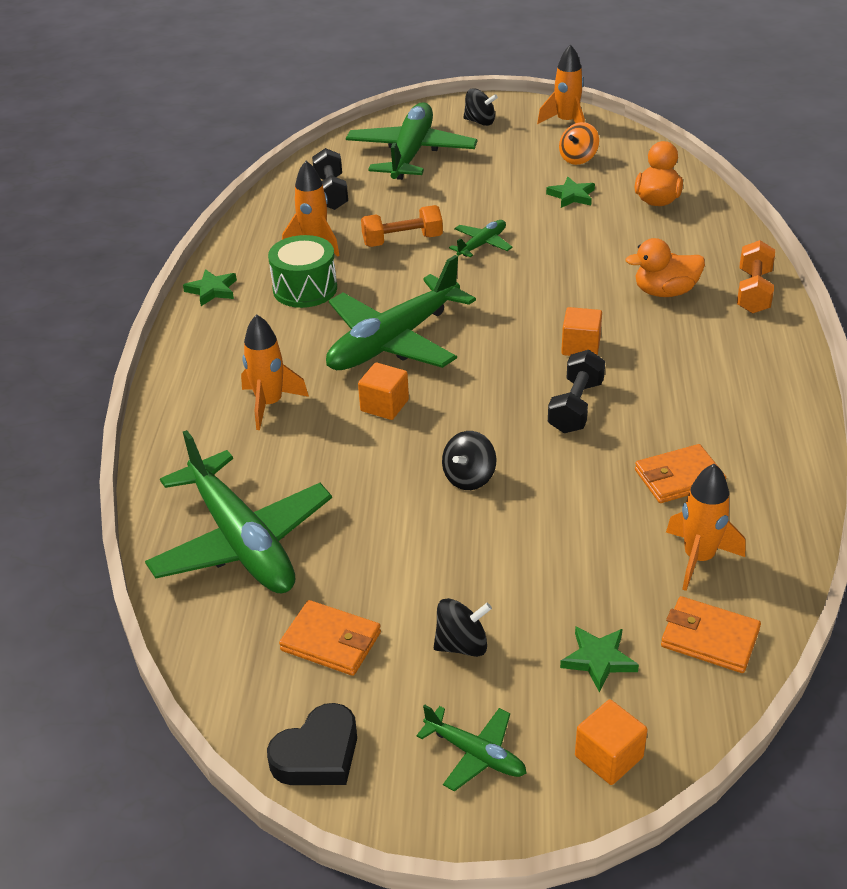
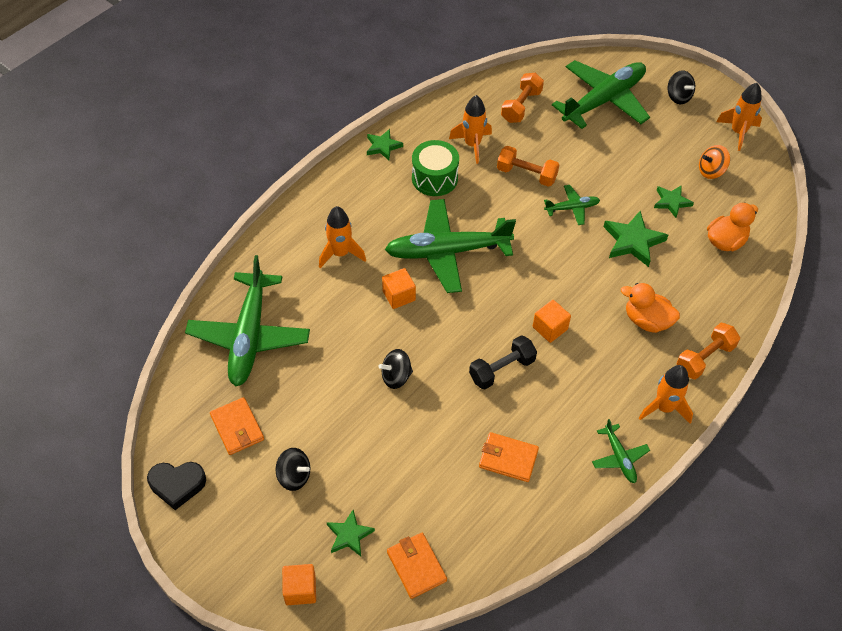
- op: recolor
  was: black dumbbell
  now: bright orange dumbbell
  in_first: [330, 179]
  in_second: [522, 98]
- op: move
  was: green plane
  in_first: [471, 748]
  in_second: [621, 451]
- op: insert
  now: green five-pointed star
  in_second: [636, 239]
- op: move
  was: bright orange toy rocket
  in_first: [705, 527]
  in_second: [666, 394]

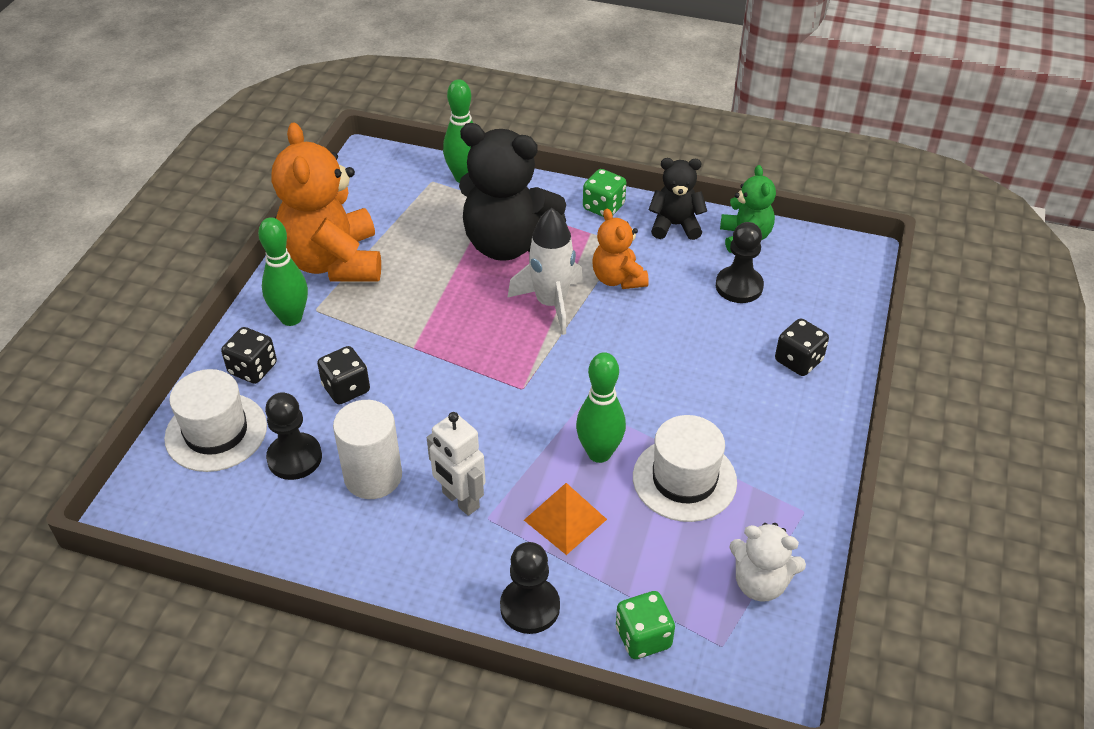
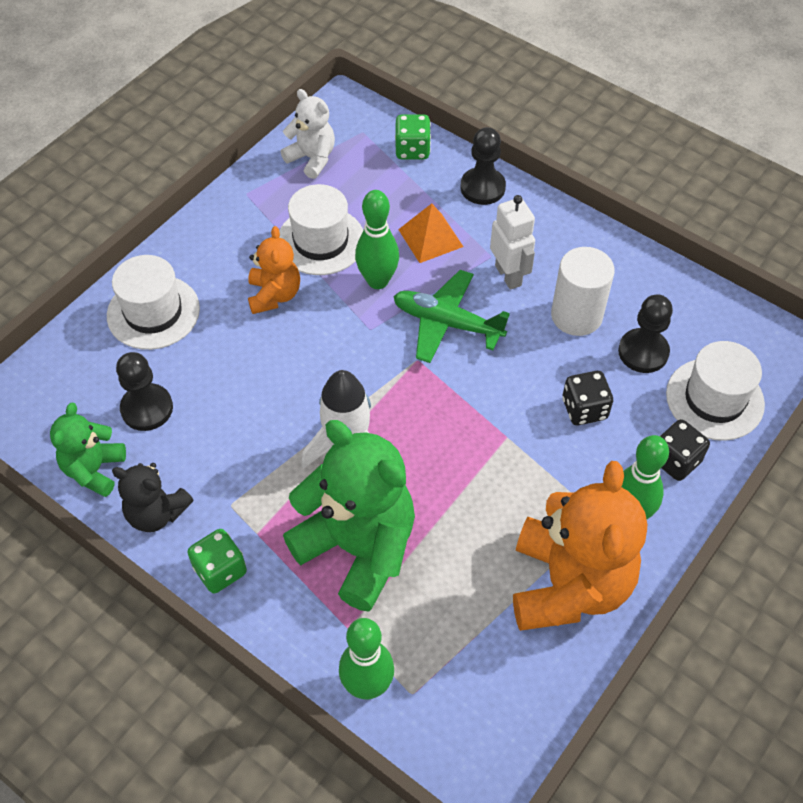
- op: replace
  was: black game die
  now: pure white tall hat
  in_first: [802, 347]
  in_second: [153, 302]
- op: move
  was: bright orange teddy bear
  in_first: [621, 249]
  in_second: [274, 270]
- op: recolor
  was: black teddy bear
  now: green teddy bear
  in_first: [512, 192]
  in_second: [349, 515]
- op: insert
  now: green plane
  in_second: [451, 316]

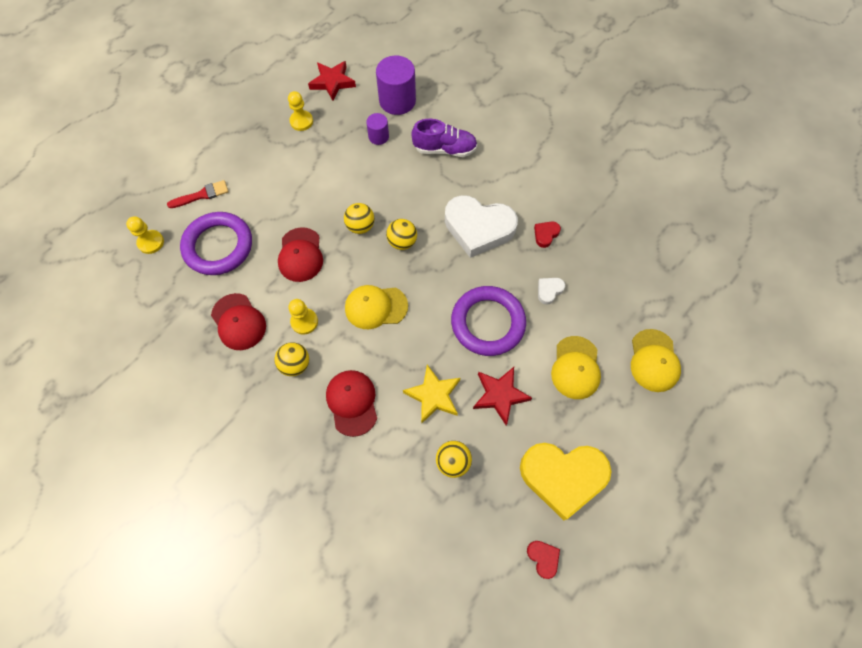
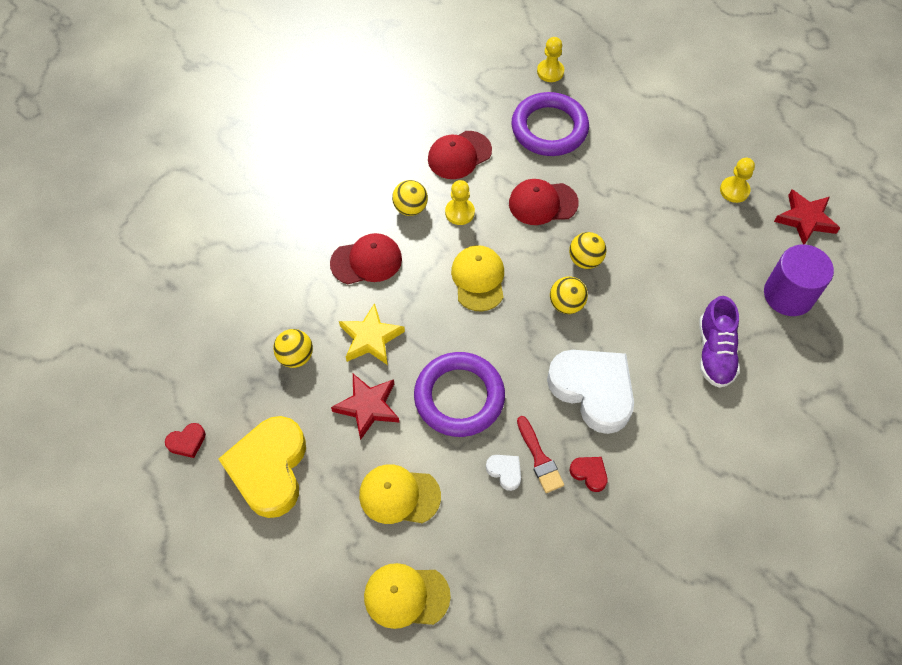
- op: move
  was: scarlet brush
  in_first: [197, 194]
  in_second: [540, 454]
- op: rotate
  was: pure white heart shape
  in_first: [481, 226]
  in_second: [590, 392]
  clockwise: 120
- op: delete
  was: purple solid cylinder
  in_first: [377, 129]

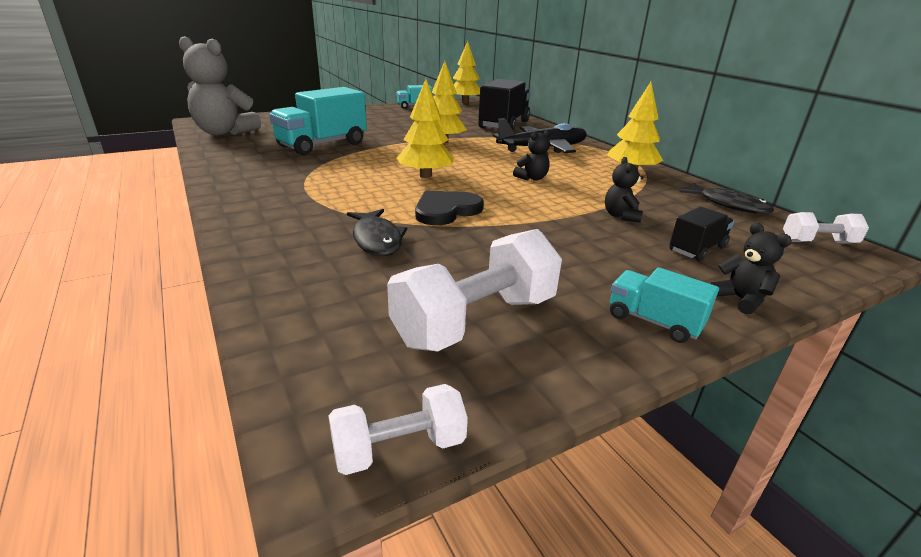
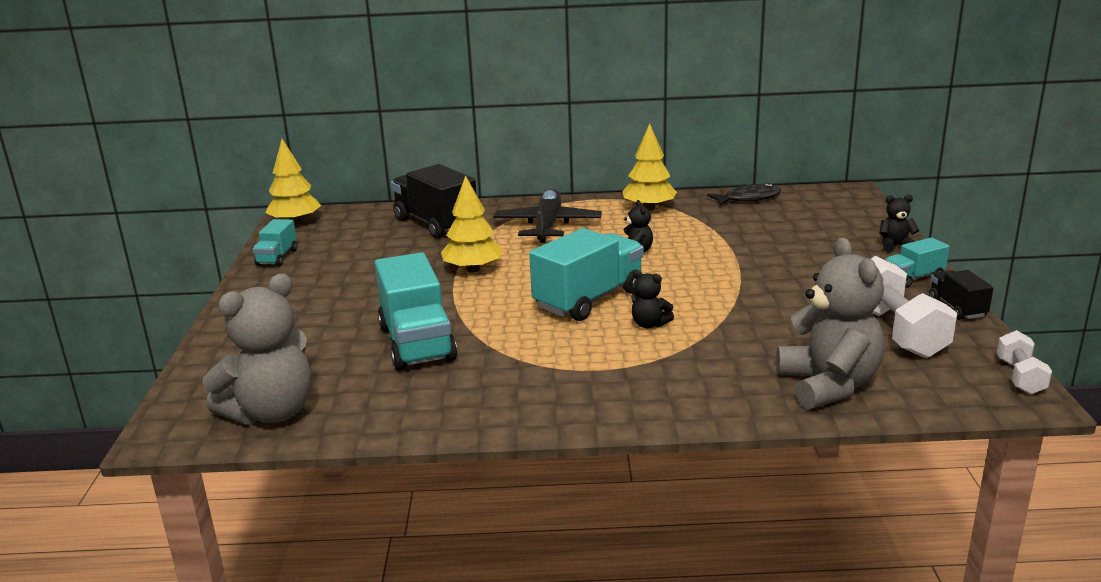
- op: replace
  was: bright yellow tree
  now: teal lorry
  in_first: [425, 128]
  in_second: [586, 274]
- op: move
  was: black teddy bear
  in_first: [624, 190]
  in_second: [652, 299]
- op: insert
  now: grey teddy bear
  in_second: [830, 323]
- op: move
  was: black lorry
  in_first: [701, 234]
  in_second: [961, 295]
- op: delete
  was: black fish
  in_first: [377, 232]
- op: delete
  was: black heart shape
  in_first: [449, 208]
- op: delete
  was: pure white dumbbell
  in_first: [826, 228]

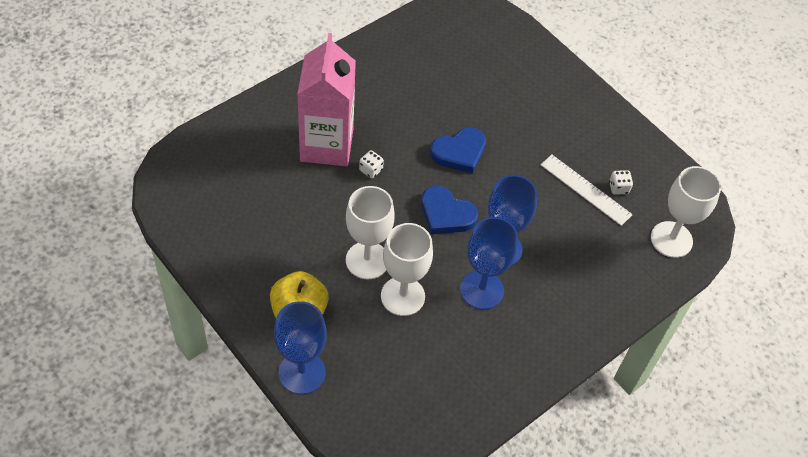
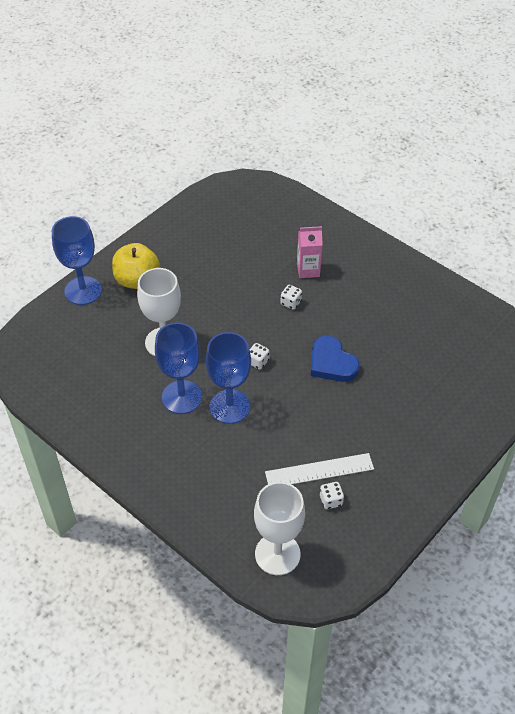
- op: replace
  was: blue heart shape
  now: pure white game die
  in_first: [449, 210]
  in_second: [259, 356]
- op: rotate
  was: pure white straightedge
  in_first: [586, 190]
  in_second: [319, 468]
  clockwise: 45
- op: resize
  was: pink milk carton
  in_first: [326, 100]
  in_second: [310, 252]
  ratio: 0.49
- op: delete
  was: pure white chalice
  in_first: [370, 233]

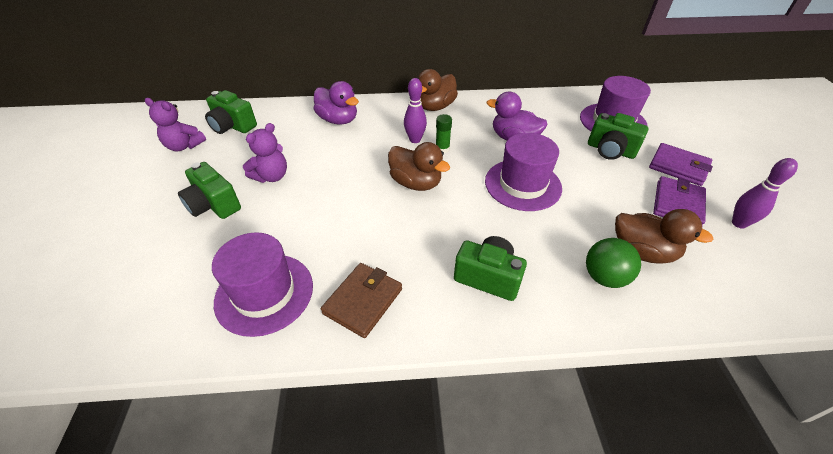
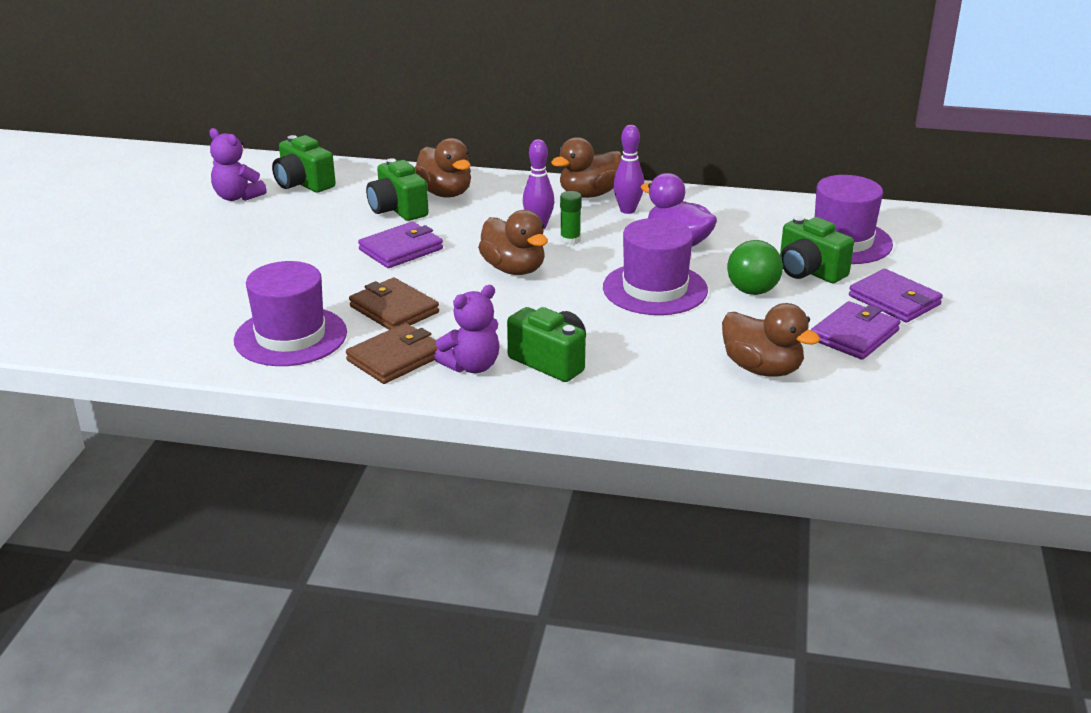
- op: insert
  now: dark brown billfold
  in_second: [394, 304]
- op: insert
  now: purple billfold
  in_second: [400, 245]
- op: move
  was: green photo camera
  in_first: [209, 190]
  in_second: [397, 189]
- op: recolor
  was: purple toy duck
  now: dark brown toy duck
  in_first: [336, 103]
  in_second: [442, 167]
- op: move
  was: purple teddy bear
  in_first: [265, 153]
  in_second: [466, 329]
- op: move
  was: purple tenpin
  in_first: [765, 193]
  in_second: [628, 169]
- op: move
  was: green ball
  in_first: [613, 263]
  in_second: [755, 267]

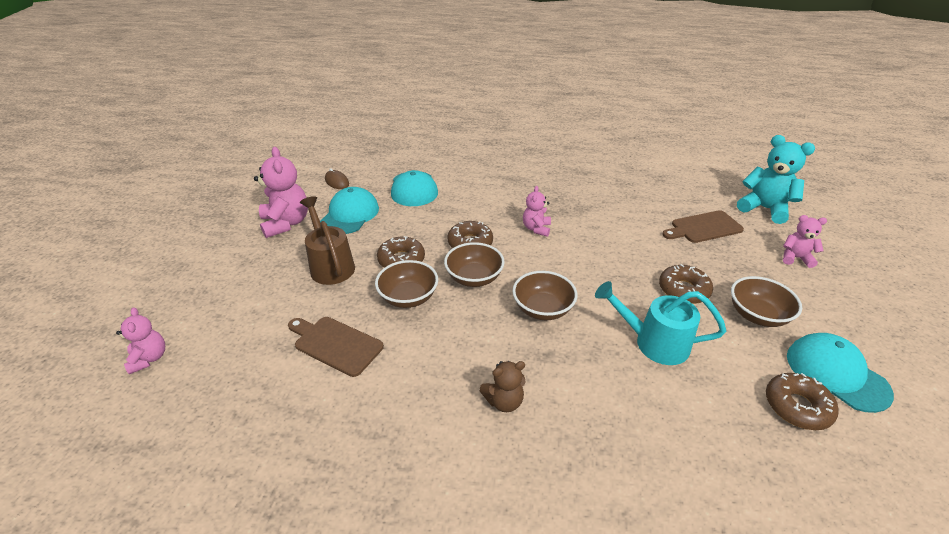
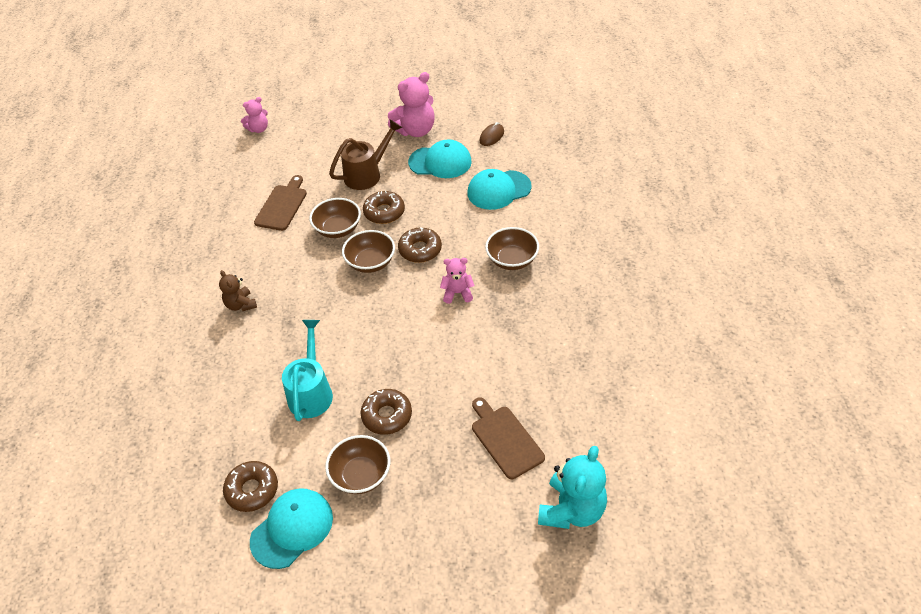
- op: move
  was: dark brown serving bowl
  in_first: [545, 295]
  in_second: [512, 248]
- op: delete
  was: pink teddy bear
  in_first: [805, 241]

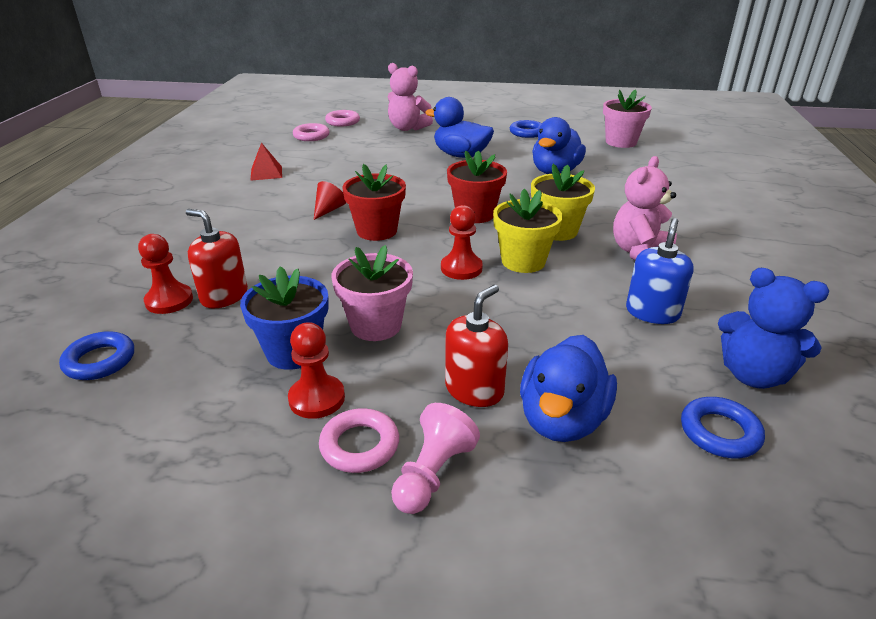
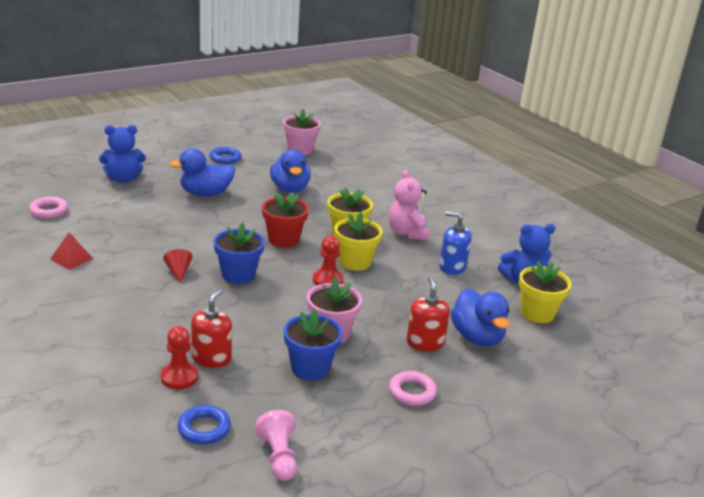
- op: recolor
  was: pink teddy bear
  now: blue teddy bear
  in_first: [410, 97]
  in_second: [122, 154]
- op: rotate
  was: scarlet pump bottle
  in_first: [217, 258]
  in_second: [211, 328]
  clockwise: 120
- op: recolor
  was: scarlet flower pot
  now: blue flower pot
  in_first: [374, 202]
  in_second: [239, 253]
- op: move
  was: pink pawn
  in_first: [435, 458]
  in_second: [276, 445]
- op: rotate
  was: blue pump bottle
  in_first: [660, 271]
  in_second: [455, 243]
  clockwise: -45
- op: replace
  was: blue ring
  now: bright yellow flower pot
  in_first: [723, 427]
  in_second: [545, 292]
- op: delete
  was: scarlet pawn
  in_first: [316, 370]
- op: delete
  was: pink ring
  in_first: [342, 118]

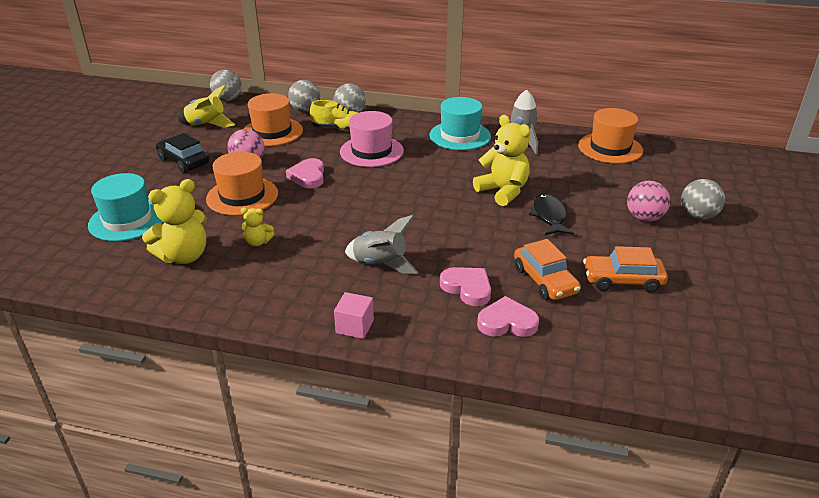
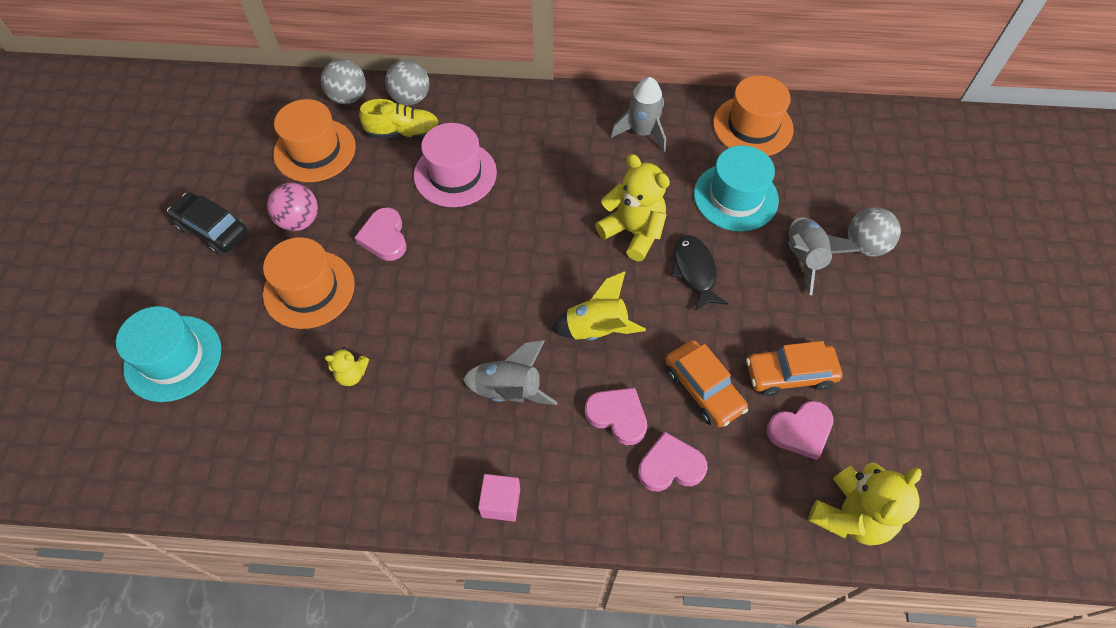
- op: move
  was: bright yellow toy rocket
  in_first: [206, 106]
  in_second: [598, 306]
- op: move
  was: teal tall hat
  in_first: [460, 123]
  in_second: [736, 188]
- op: insert
  now: pink heart shape
  in_second: [800, 430]
- op: replace
  was: pink ball
  now: grey toy rocket
  in_first: [648, 201]
  in_second: [824, 256]
- op: move
  was: bright yellow teddy bear
  in_first: [174, 221]
  in_second: [865, 503]
- op: delete
  was: grey ball
  in_first: [226, 85]

